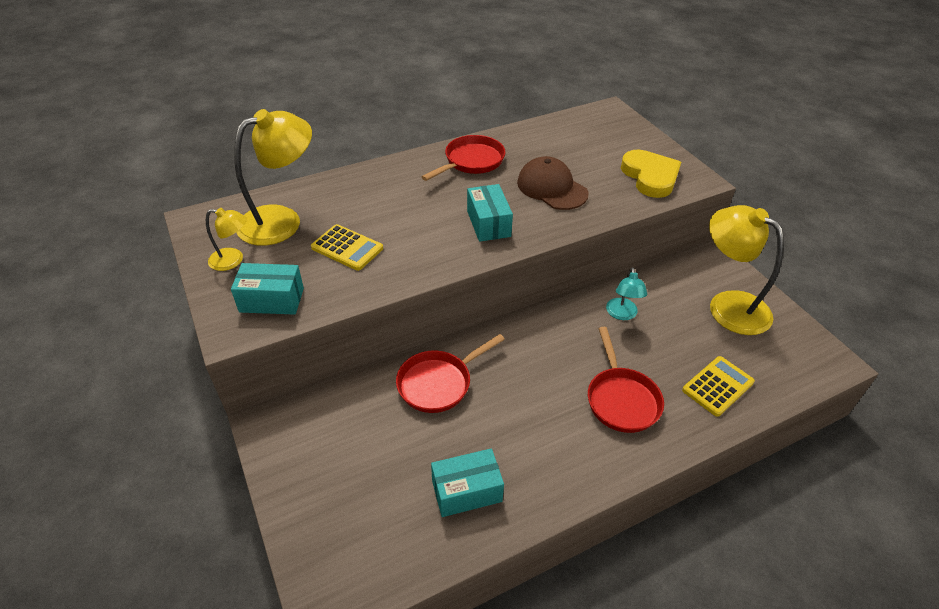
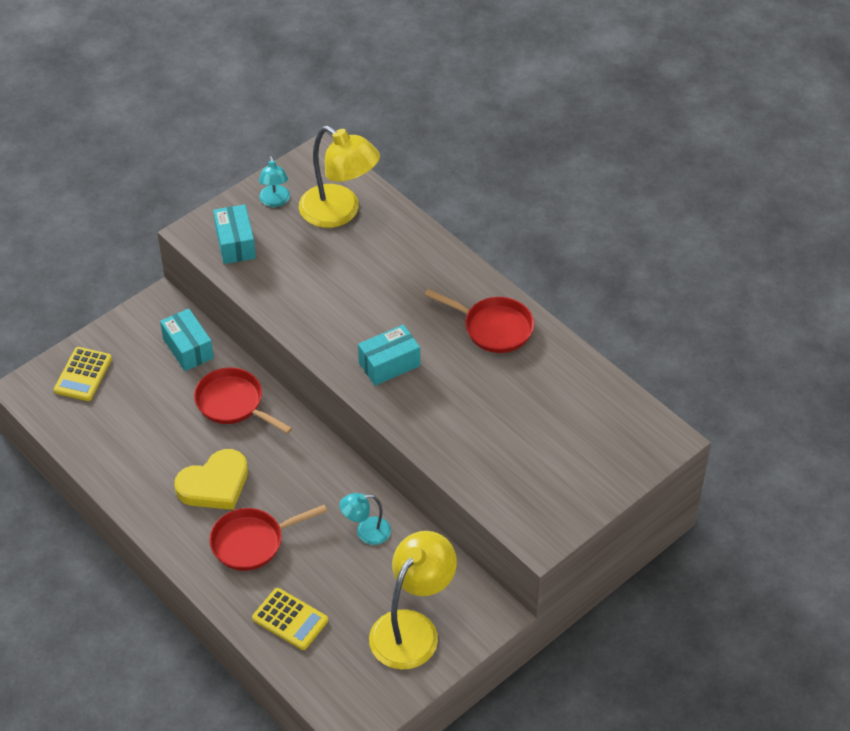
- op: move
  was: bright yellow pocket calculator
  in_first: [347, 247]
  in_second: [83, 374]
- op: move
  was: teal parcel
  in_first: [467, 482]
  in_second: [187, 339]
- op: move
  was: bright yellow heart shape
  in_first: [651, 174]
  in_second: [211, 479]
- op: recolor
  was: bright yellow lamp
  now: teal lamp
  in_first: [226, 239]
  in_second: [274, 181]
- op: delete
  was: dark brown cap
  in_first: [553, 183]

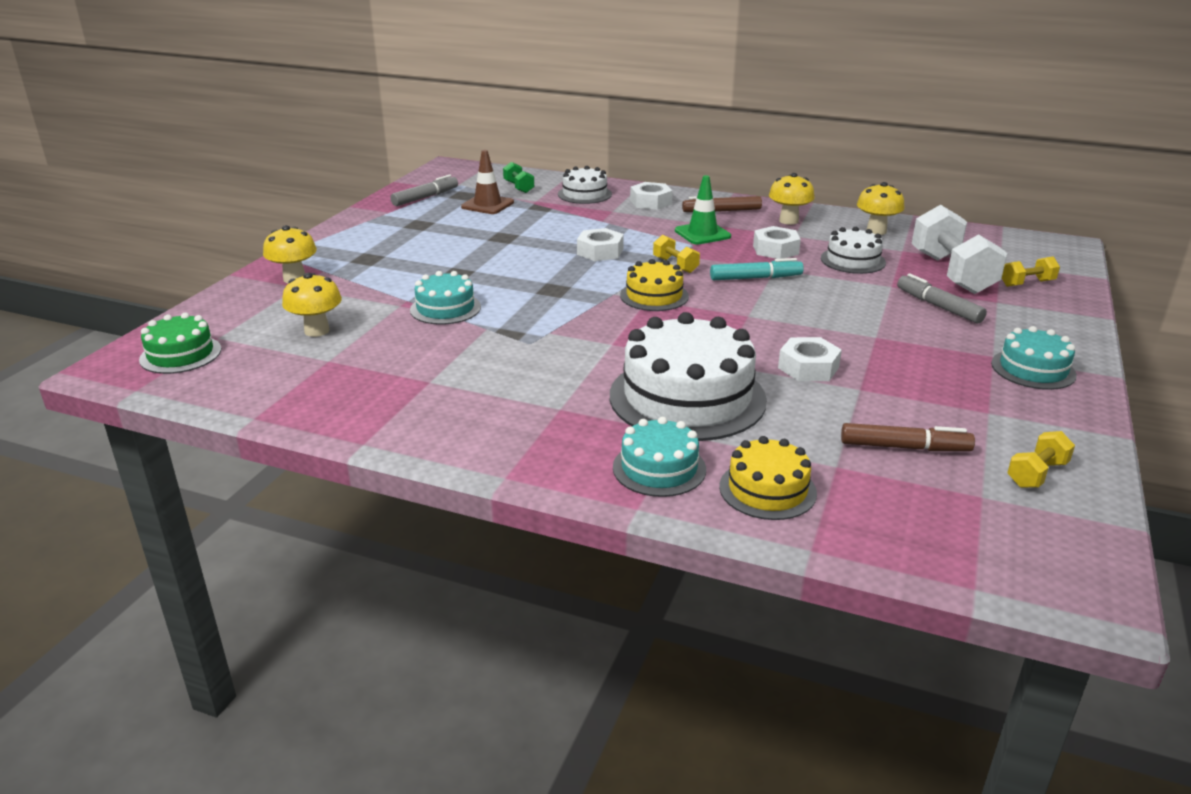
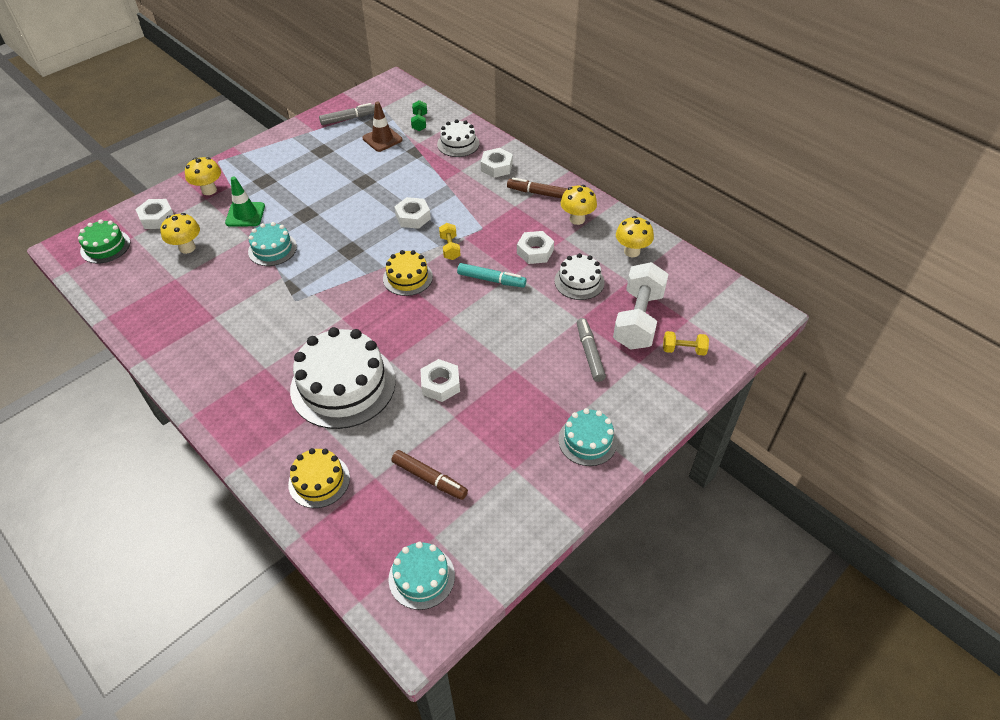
- op: insert
  now: pure white nut
  in_second: [154, 214]
- op: move
  was: green safety cone
  in_first: [703, 210]
  in_second: [245, 202]
- op: move
  was: teal cake
  in_first: [659, 457]
  in_second: [422, 576]
- op: delete
  was: bright yellow dumbbell
  in_first: [1041, 459]

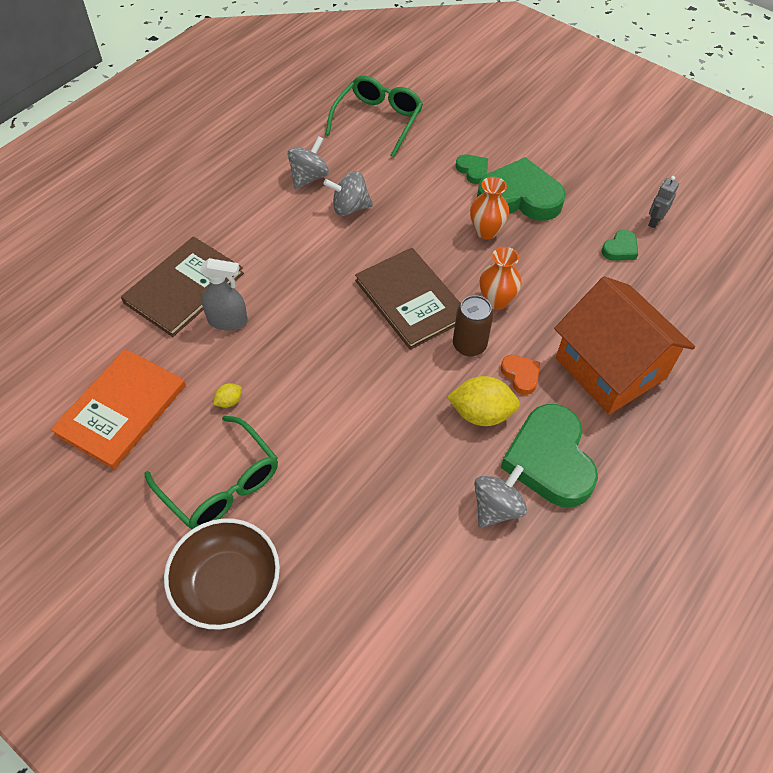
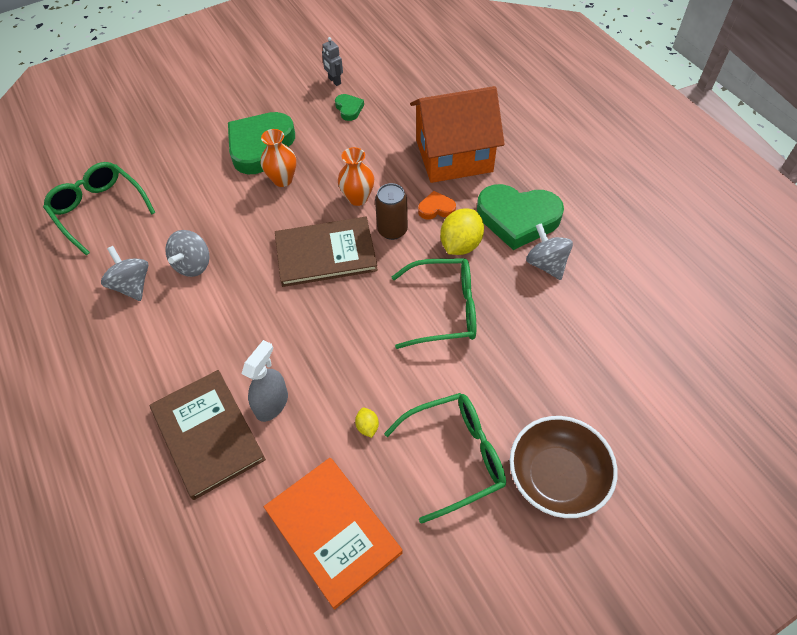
- op: insert
  now: green glasses
  in_second: [434, 303]
- op: delete
  was: green heart shape
  in_first: [472, 169]

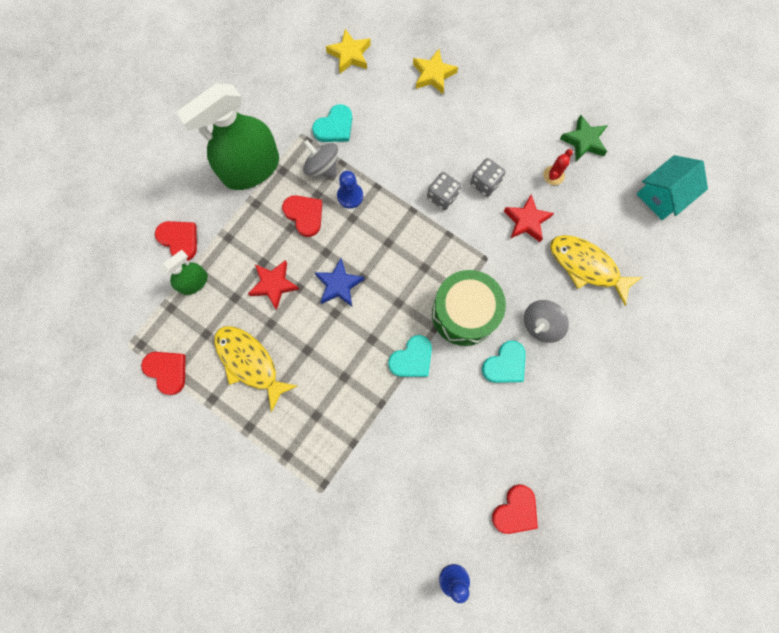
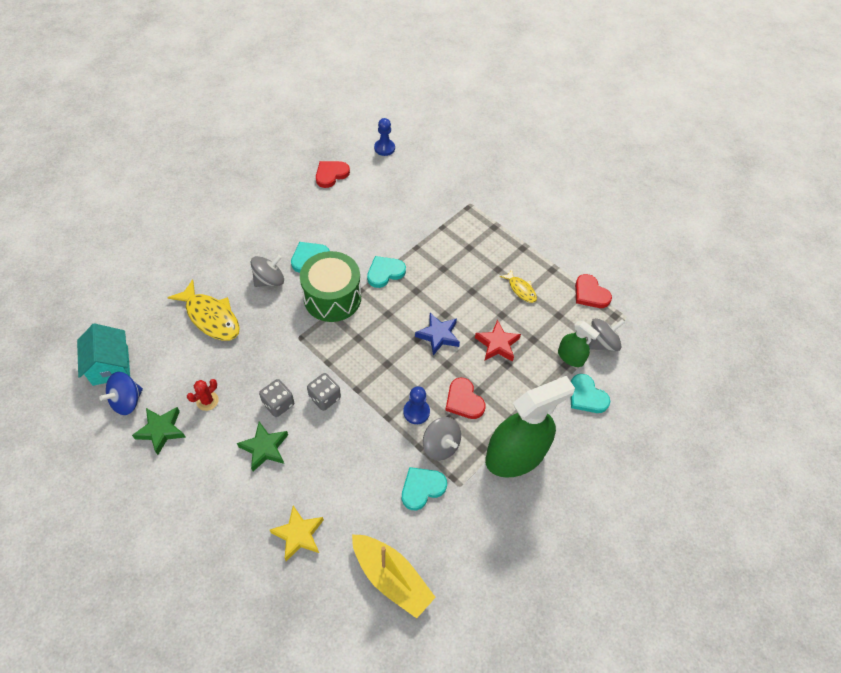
- op: rotate
  was: teal toy house
  in_first: [672, 187]
  in_second: [103, 354]
  clockwise: -75
- op: insert
  now: blue toy top
  in_second: [121, 393]
- op: insert
  now: green five-pointed star
  in_second: [262, 446]
- op: replace
  was: bright yellow five-pointed star
  now: bright yellow boat
  in_first: [348, 51]
  in_second: [394, 576]
- op: resize
  was: bright yellow fish
  in_first: [255, 369]
  in_second: [518, 286]
  ratio: 0.54
- op: rotate
  was: green spray bottle
  in_first: [184, 272]
  in_second: [579, 344]
  clockwise: -105
- op: recolor
  was: scarlet heart shape
  now: teal heart shape
  in_first: [176, 241]
  in_second: [590, 393]
- op: insert
  now: grey toy top
  in_second: [607, 334]
- op: delete
  was: scarlet five-pointed star
  in_first: [529, 218]

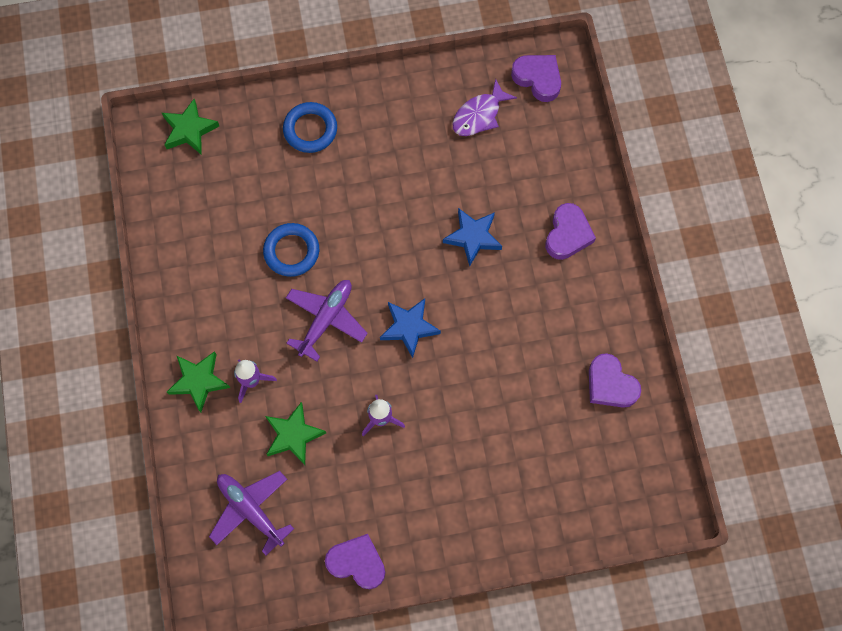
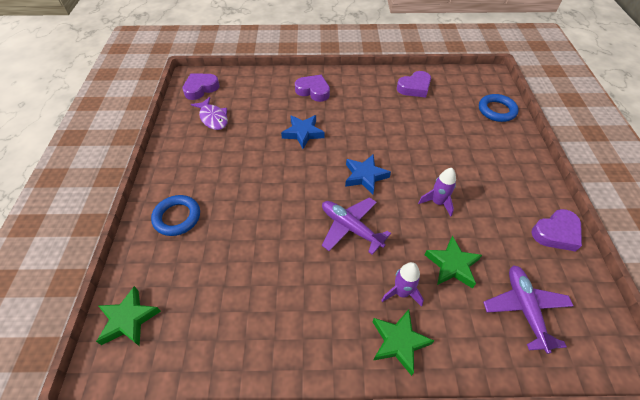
- op: move
  was: blue ring
  in_first: [291, 250]
  in_second: [499, 108]
- op: rotate
  was: purple plane
  in_first: [251, 513]
  in_second: [528, 309]
  clockwise: 120
- op: rotate
  was: purple heart shape
  in_first: [355, 561]
  in_second: [556, 230]
  clockwise: -150

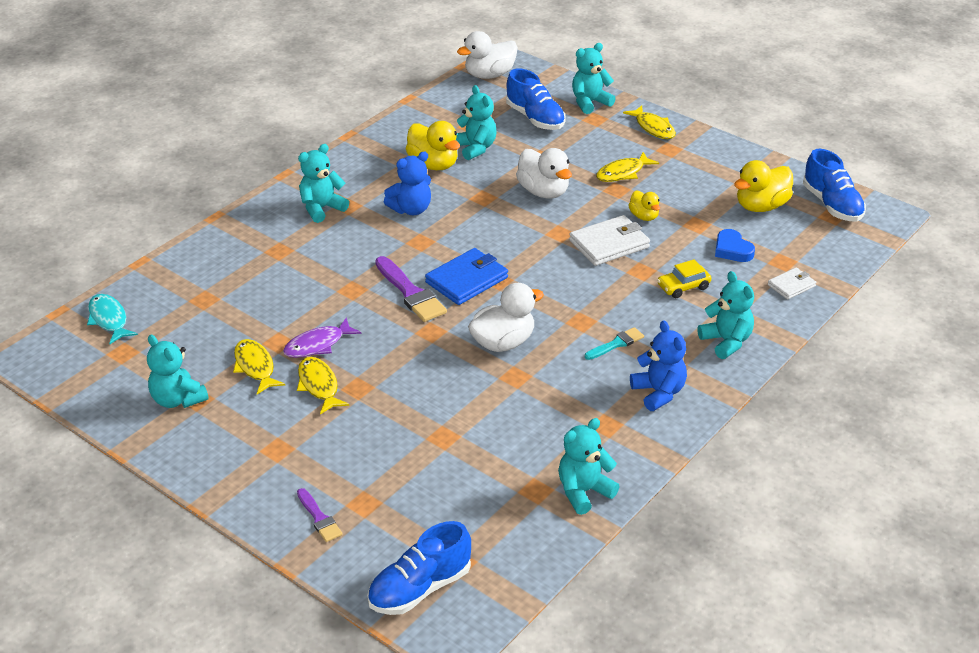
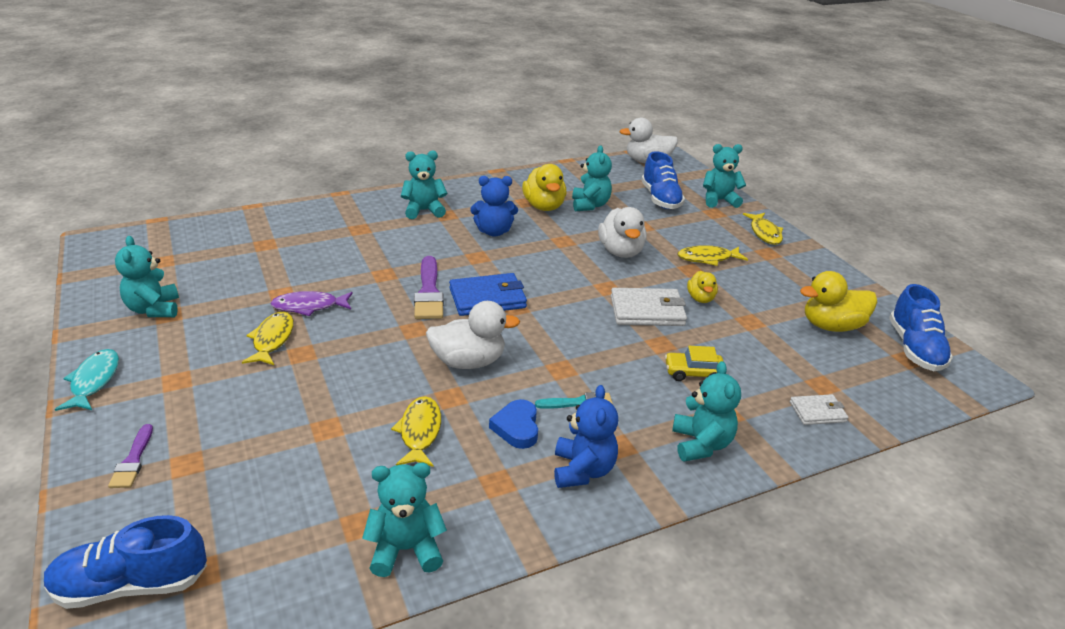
- op: move
  was: teal fish
  in_first: [112, 319]
  in_second: [87, 380]
- op: move
  was: bright yellow fish
  in_first: [259, 366]
  in_second: [416, 431]
- op: move
  was: blue heart shape
  in_first: [735, 245]
  in_second: [513, 424]

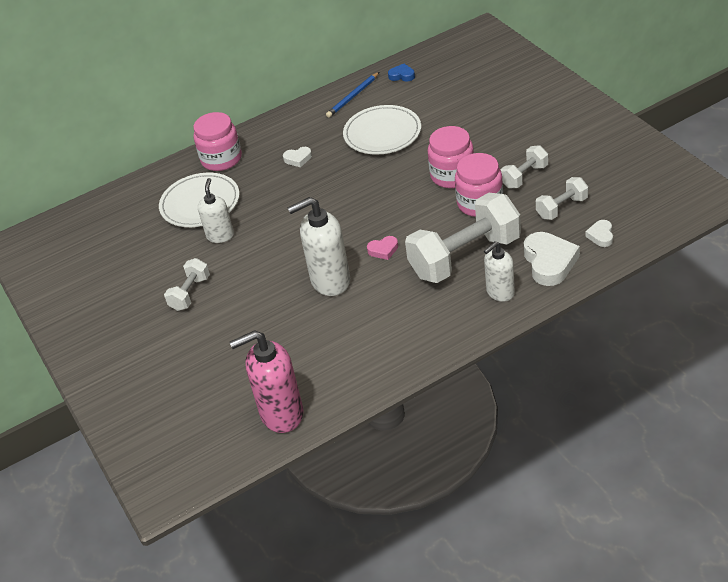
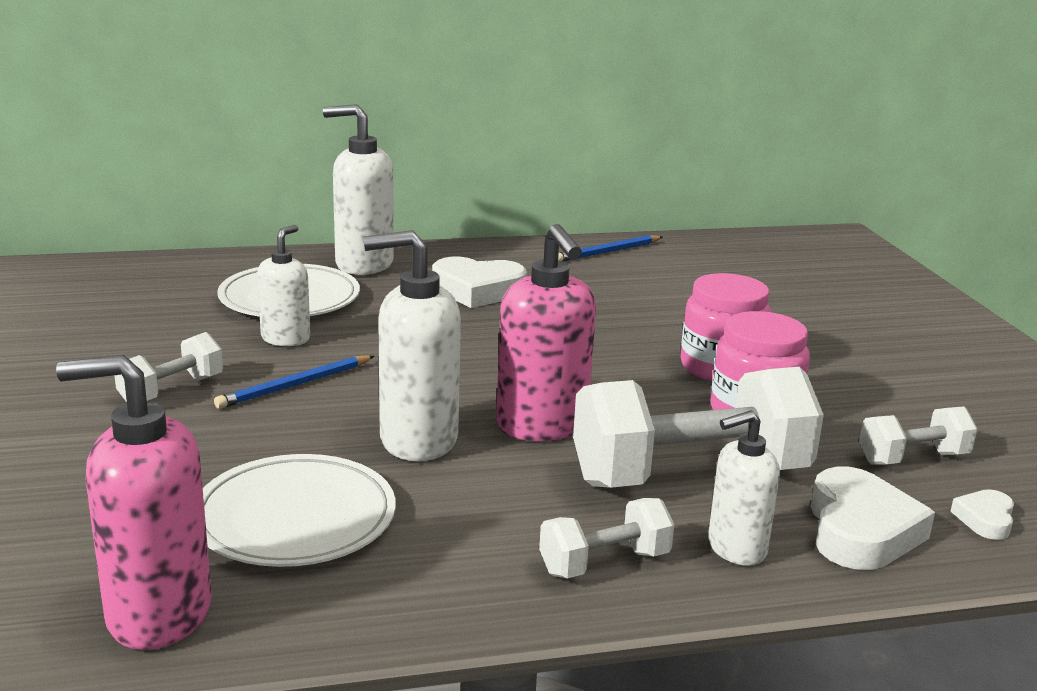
- op: move
  was: pure white flat dish
  in_first: [382, 130]
  in_second: [299, 510]
- op: insert
  now: blue pencil
  in_second: [294, 382]
- op: replace
  was: pink jar
  now: pure white pump bottle
  in_first: [217, 141]
  in_second: [358, 189]
- op: resize
  was: pure white heart shape
  in_first: [297, 157]
  in_second: [479, 282]
  ratio: 1.95
- op: replace
  was: pink heart shape
  now: pink pump bottle
  in_first: [382, 248]
  in_second: [546, 332]
- op: move
  was: pure white dumbbell
  in_first: [524, 166]
  in_second: [606, 538]
- op: delete
  was: blue heart shape
  in_first: [401, 72]

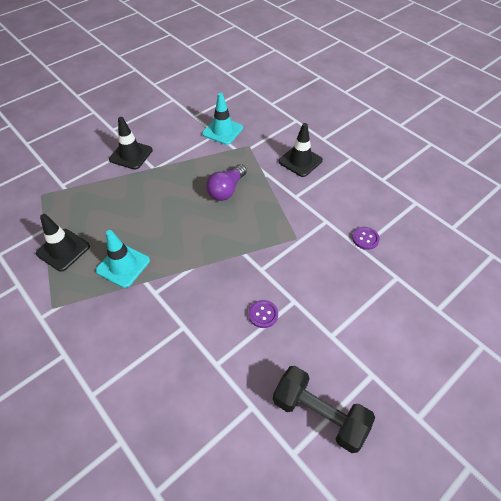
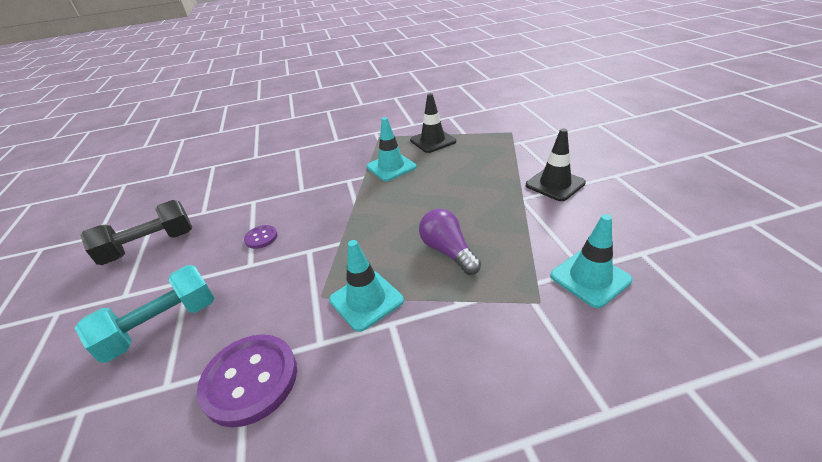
- op: insert
  now: teal dumbbell
  in_second: [144, 314]
- op: resize
  was: purple sewing button
  in_first: [366, 238]
  in_second: [247, 380]
  ratio: 2.05
- op: insert
  now: teal safety cone
  in_second: [366, 286]
- op: delete
  was: black safety cone
  in_first: [300, 150]

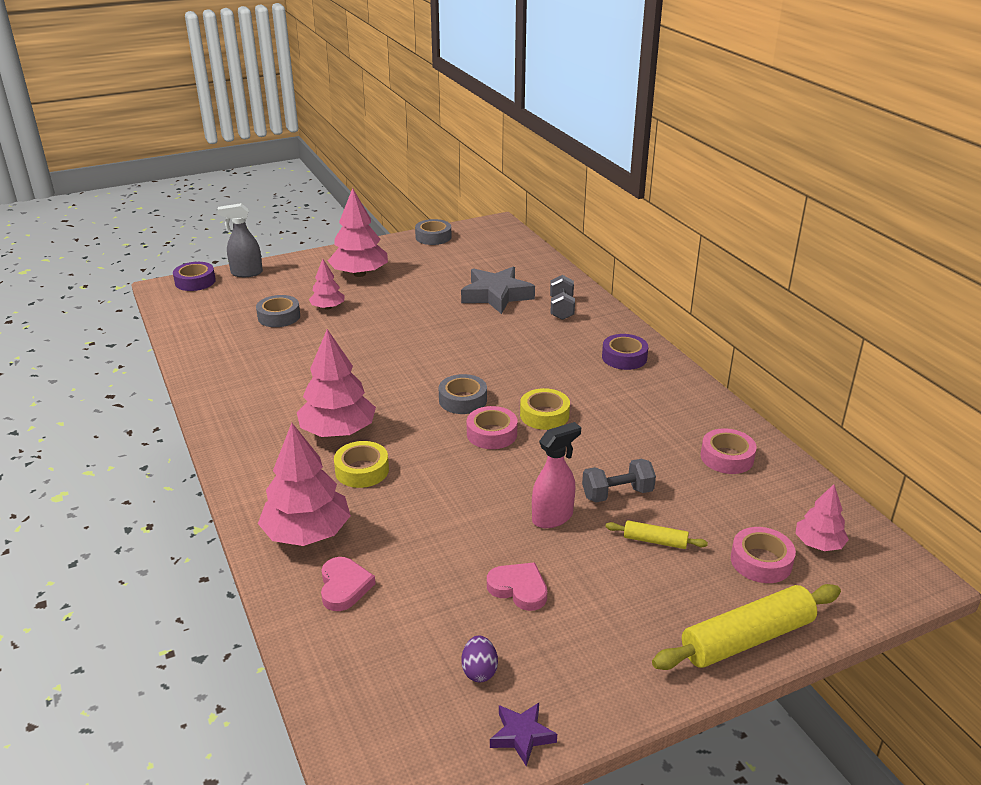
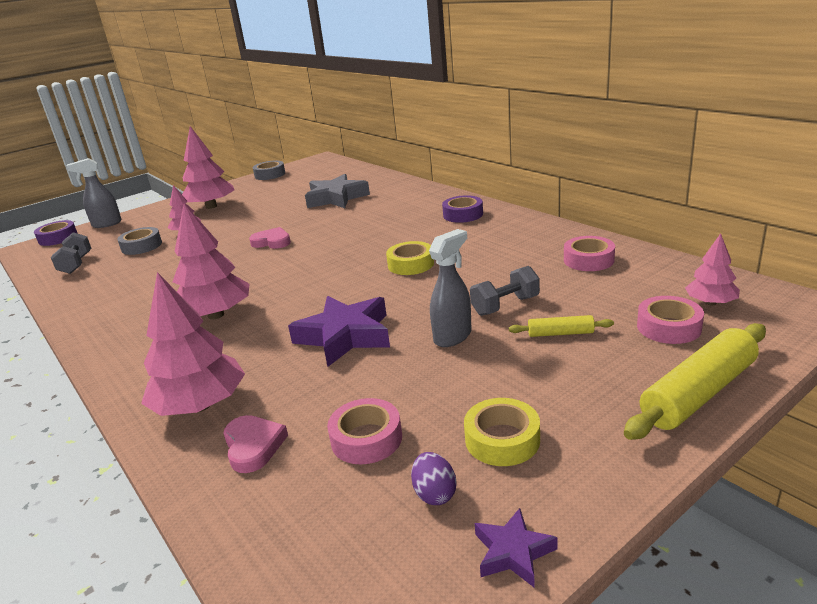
- op: move
  was: grey dumbbell
  in_first: [562, 297]
  in_second: [71, 253]
- op: move
  was: pink heart shape
  in_first: [517, 586]
  in_second: [270, 238]
- op: insert
  now: purple five-pointed star
  in_second: [339, 331]
- op: move
  was: pink sticky tape
  in_first: [492, 427]
  in_second: [364, 431]
- op: recolor
  was: pink spray bottle
  now: grey spray bottle
  in_first: [556, 475]
  in_second: [450, 288]
- op: move
  was: bright yellow sticky tape
  in_first: [361, 464]
  in_second: [502, 432]
- op: delete
  was: grey sticky tape
  in_first: [463, 394]

